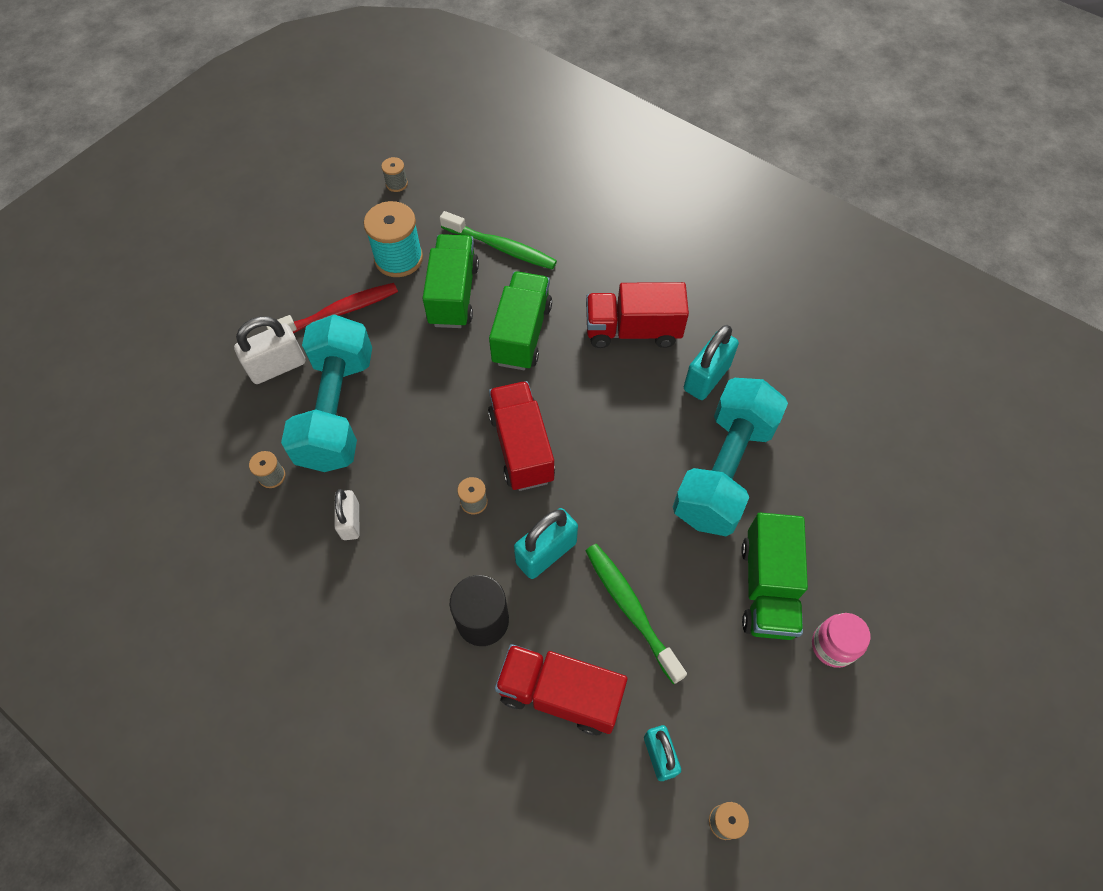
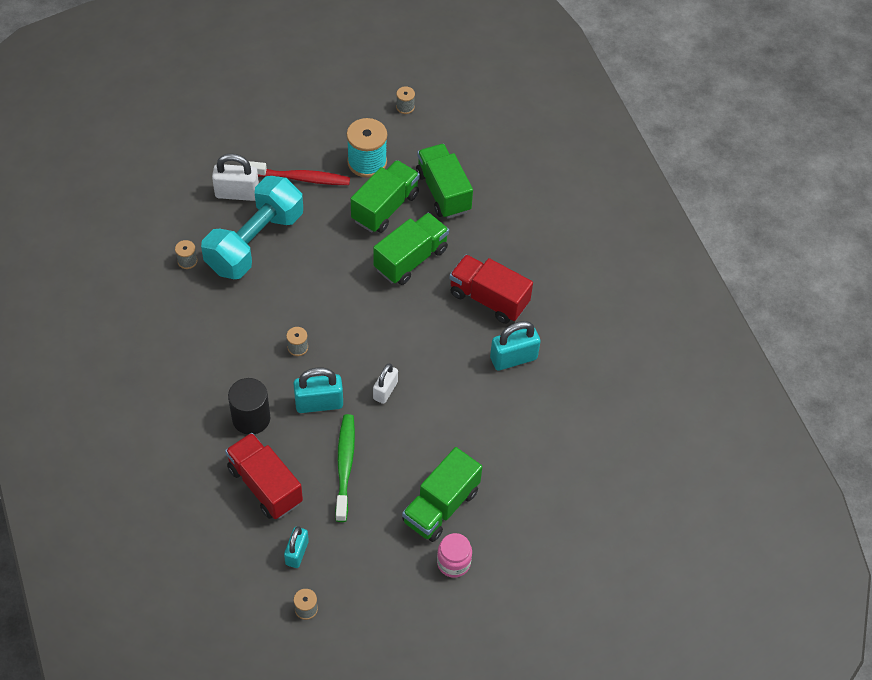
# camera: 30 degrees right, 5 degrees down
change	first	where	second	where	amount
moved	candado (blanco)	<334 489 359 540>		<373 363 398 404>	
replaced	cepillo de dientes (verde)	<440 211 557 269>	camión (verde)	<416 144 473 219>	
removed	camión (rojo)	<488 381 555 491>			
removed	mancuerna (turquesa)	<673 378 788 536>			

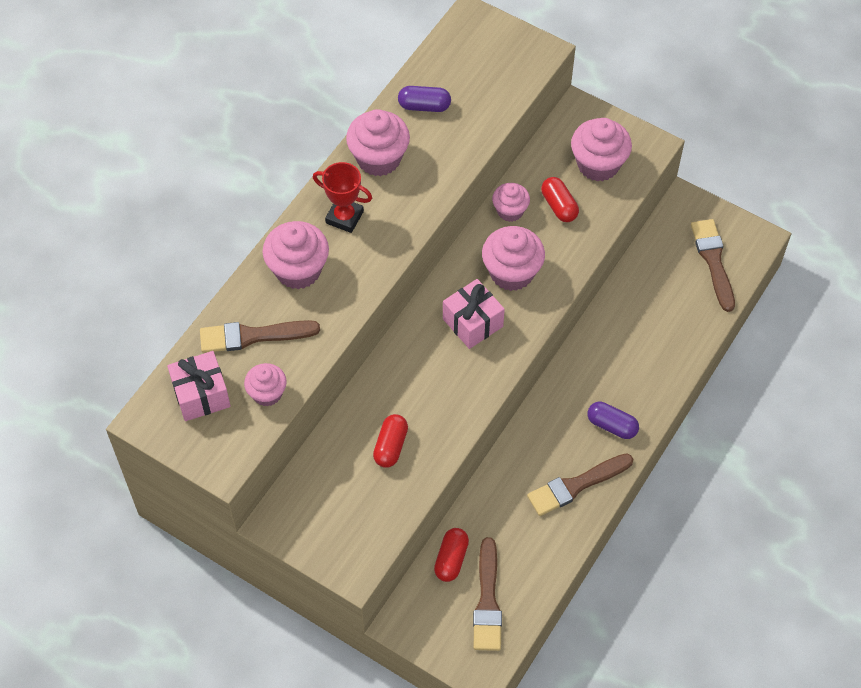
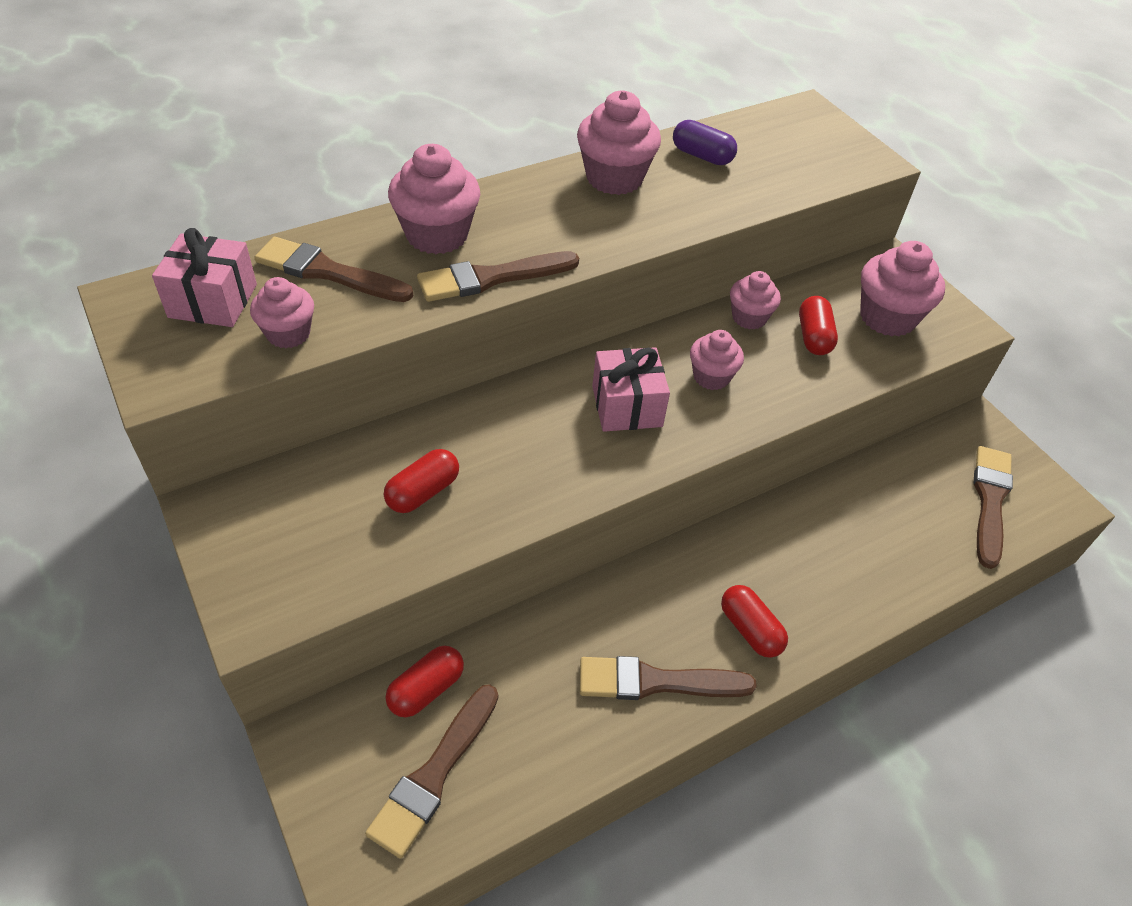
# camera: 25 degrees right, 10 degrees down
change	first	where	second	where	amount
removed	trofeo (rojo)	<313 162 372 233>			
resized	magdalena (rosa)	<482 226 545 291>		<690 330 744 390>	x0.62
recoloured	cápsula (morado)	<588 402 639 439>	cápsula (rojo)	<721 585 788 658>	
added			pincel (marrón)	<417 251 579 302>	

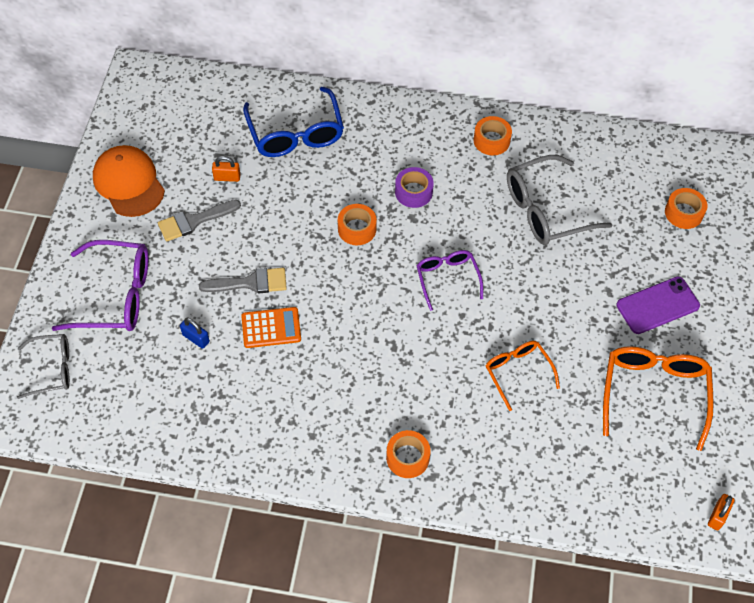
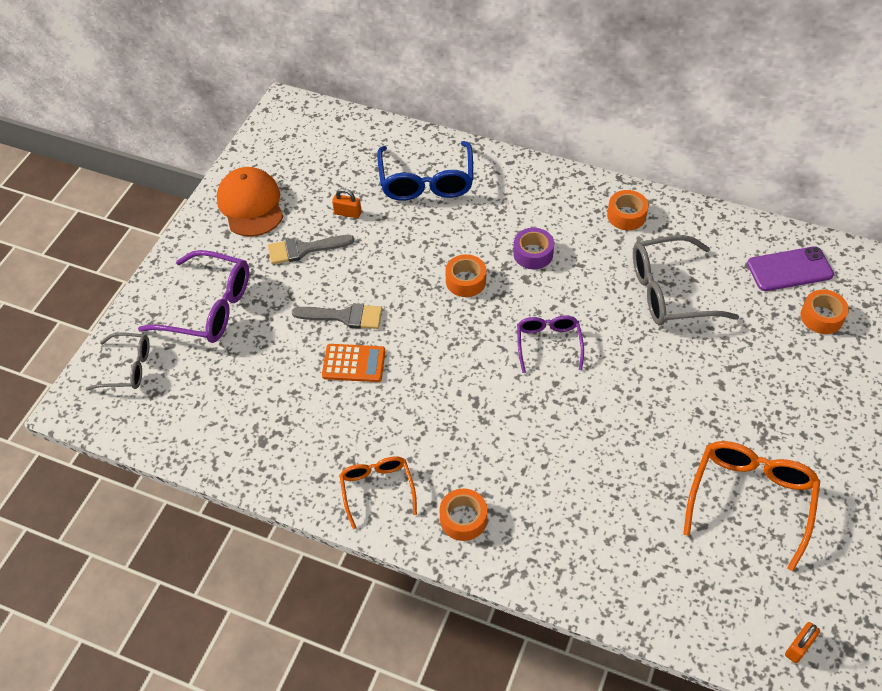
# camera: 15 degrees right, 5 degrees down
change	first	where	second	where	amount
removed	candado (azul)	<180 318 210 349>			
moved	gafas (naranja)	<486 341 560 411>		<340 456 417 529>	
moved	móvil (morado)	<616 277 700 334>		<747 246 834 291>	

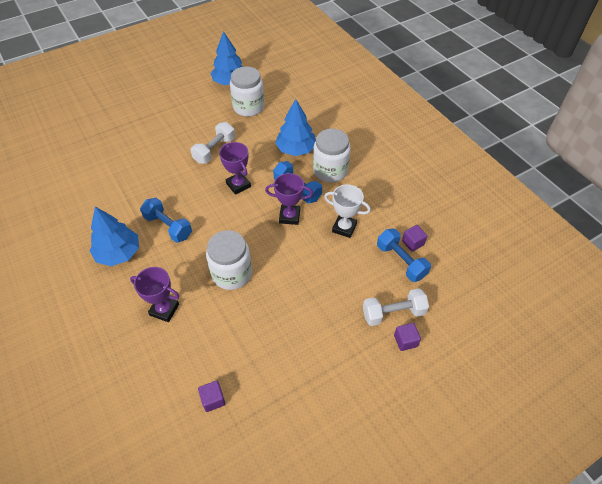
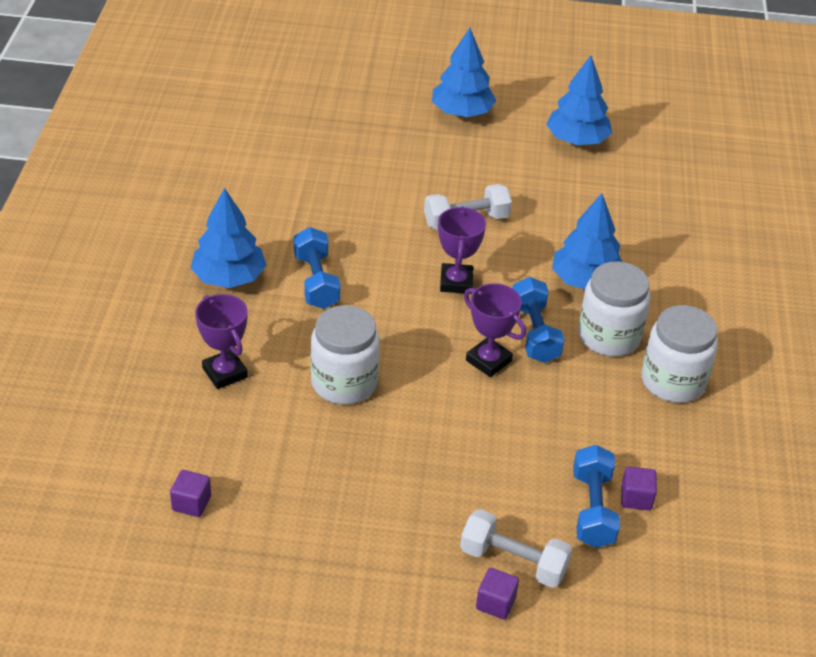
# camera: 35 degrees right, 10 degrees down
change	first	where	second	where	amount
moved	tarro (blanco)	<230 66 264 117>		<641 305 718 403>	
removed	trofeo (blanco)	<324 184 371 238>			
added			árbol (azul)	<432 28 496 117>	

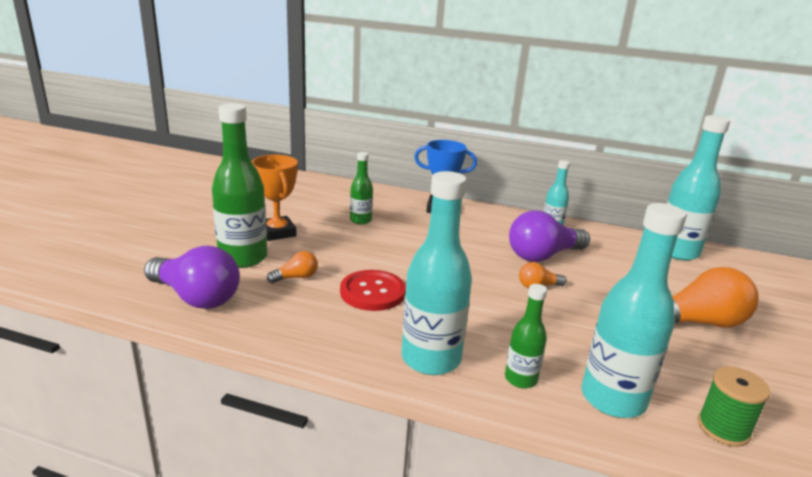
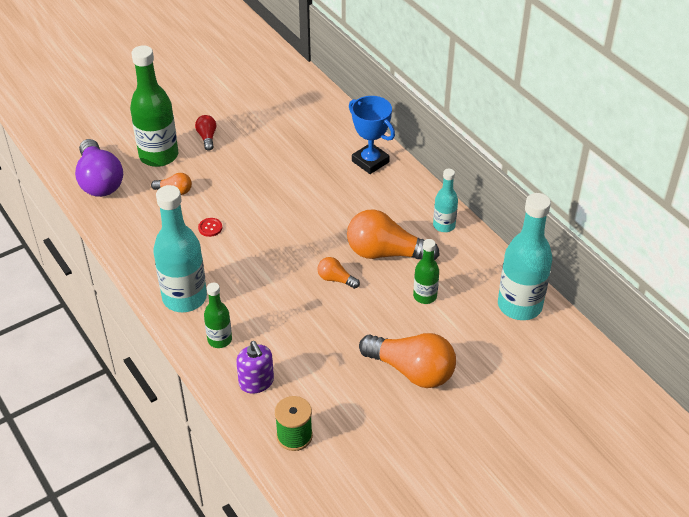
# camera: 40 degrees right, 20 degrees up
change	first	where	second	where	amount
replaced	trofeo (naranja)	<252 155 298 241>	bombilla (rojo)	<195 115 216 151>	
resized	botón (rojo)	<340 270 406 311>		<198 218 222 237>	x0.45
moved	botella (verde)	<350 152 373 225>		<413 239 439 304>	
recoloured	bombilla (morado)	<509 210 590 262>	bombilla (naranja)	<347 210 440 260>	
replaced	botella (turquesa)	<582 203 687 418>	dispensador de jabón (morado)	<236 341 274 394>	

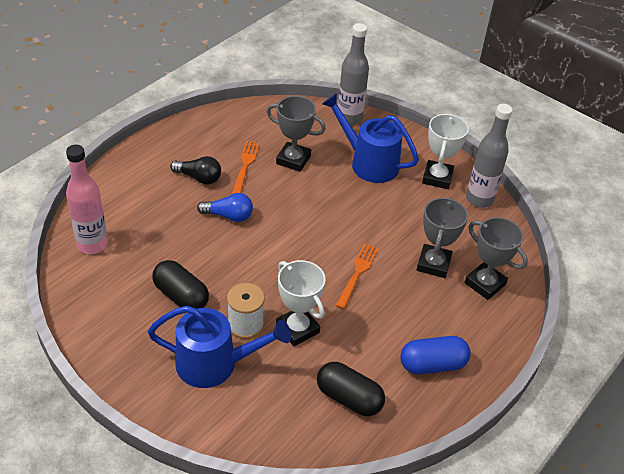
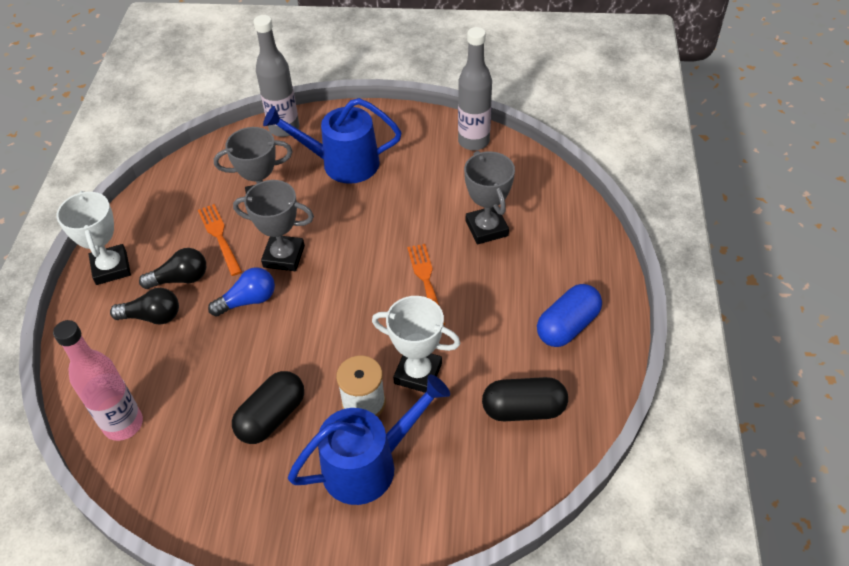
# camera: 30 degrees left, 5 degrees up
change	first	where	second	where	amount
turned	cápsula (negro)	<152 260 209 309>		<232 371 304 444>	60 degrees counterclockwise
moved	trofeo (blanco)	<422 114 469 189>		<56 191 131 285>	
moved	trofeo (gris)	<465 217 528 300>		<233 180 314 271>	
added			bombilla (negro)	<110 288 179 325>	

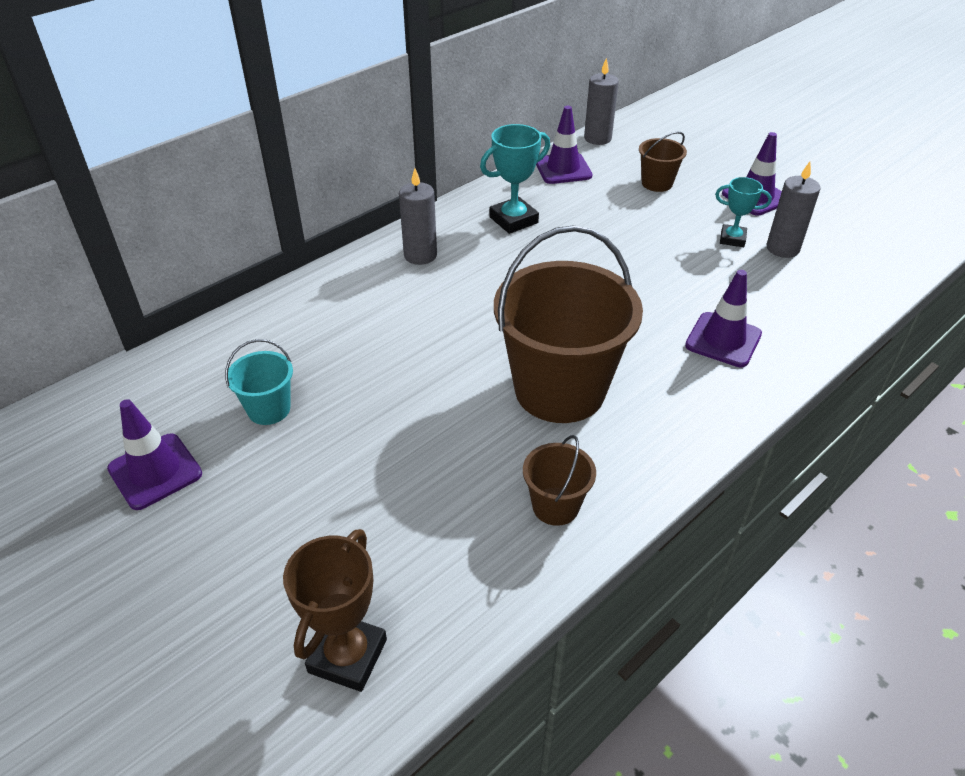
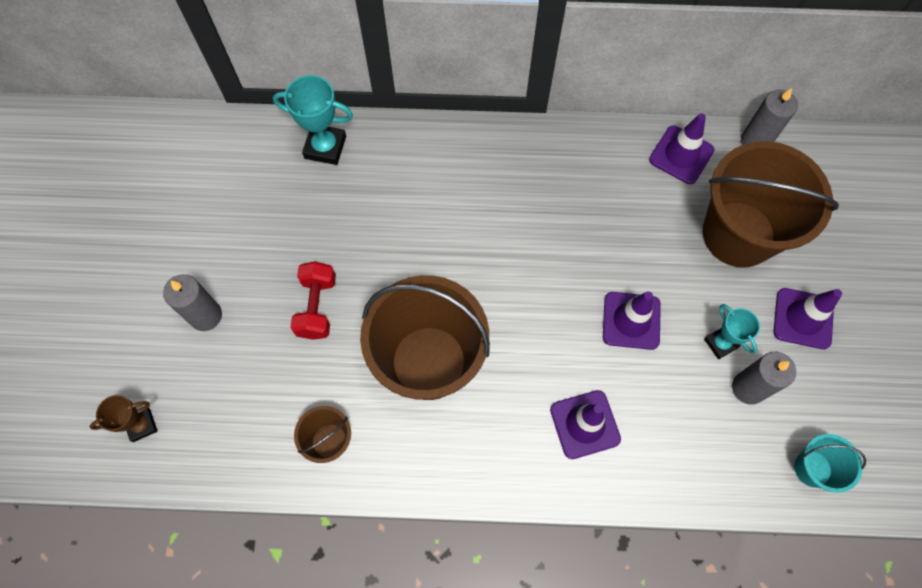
# camera: 45 degrees right, 25 degrees up
change	first	where	second	where	amount
moved	cono de tráfico (morado)	<107 399 202 510>		<603 291 661 350>	
moved	balde (turquesa)	<225 339 293 425>		<794 434 866 493>	
resized	trofeo (marrón)	<283 529 387 692>		<89 395 157 442>	x0.65
moved	vela (gris)	<399 168 437 265>		<163 274 222 331>	
moved	trofeo (turquesa)	<480 124 550 234>		<273 75 353 165>	
resized	balde (marrón)	<639 131 687 192>		<703 141 839 268>	x2.20
added			mancuerna (rojo)	<290 261 336 340>	

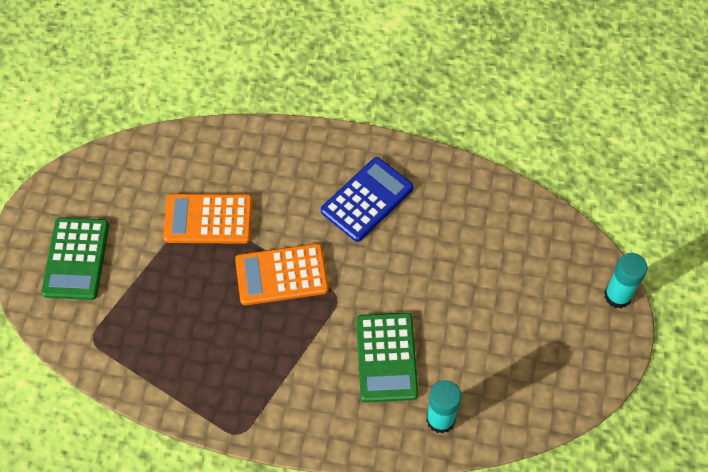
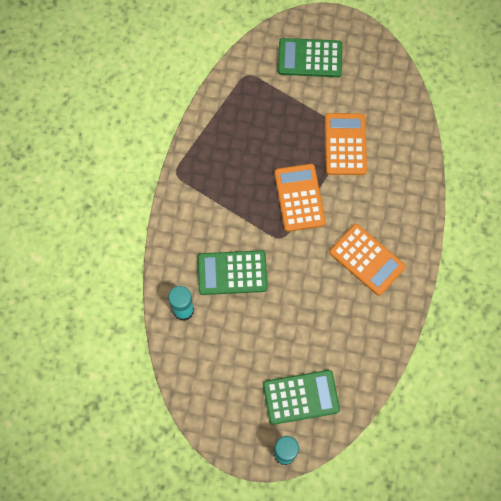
# camera: 90 degrees right, 10 degrees up
change	first	where	second	where	amount
recoloured	calculadora (azul)	<321 157 414 242>	calculadora (naranja)	<329 224 406 296>	
added			calculadora (verde)	<263 370 340 425>	

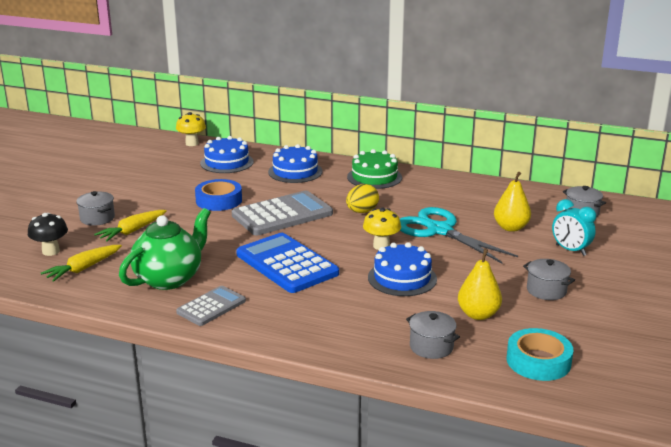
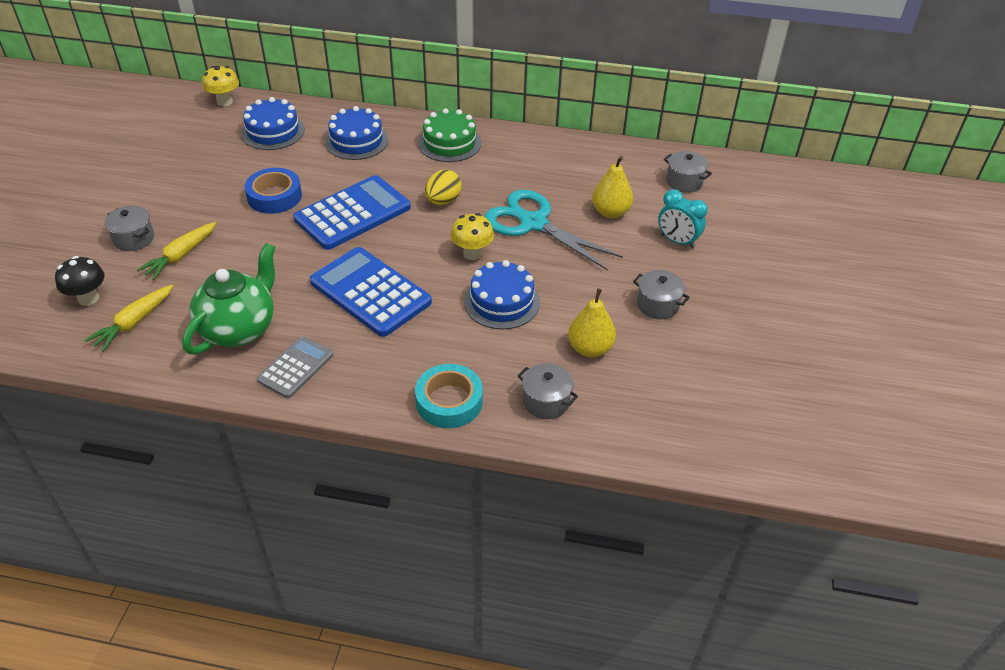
# camera: 10 degrees left, 20 degrees up
change	first	where	second	where	amount
recoloured	calculadora (gris)	<232 191 333 235>	calculadora (azul)	<293 175 411 250>	
moved	cinta adhesiva (turquesa)	<507 328 573 381>		<415 364 483 428>	

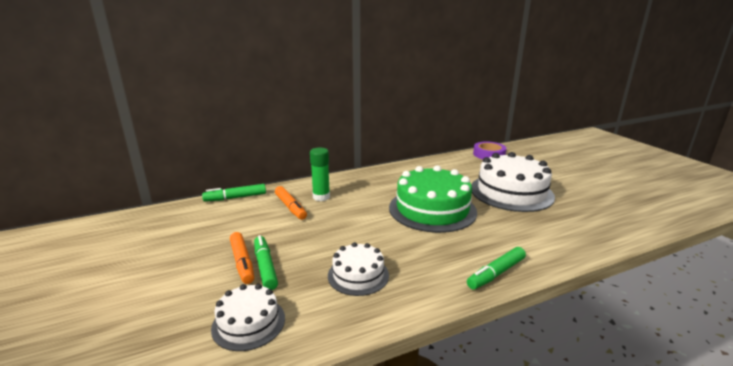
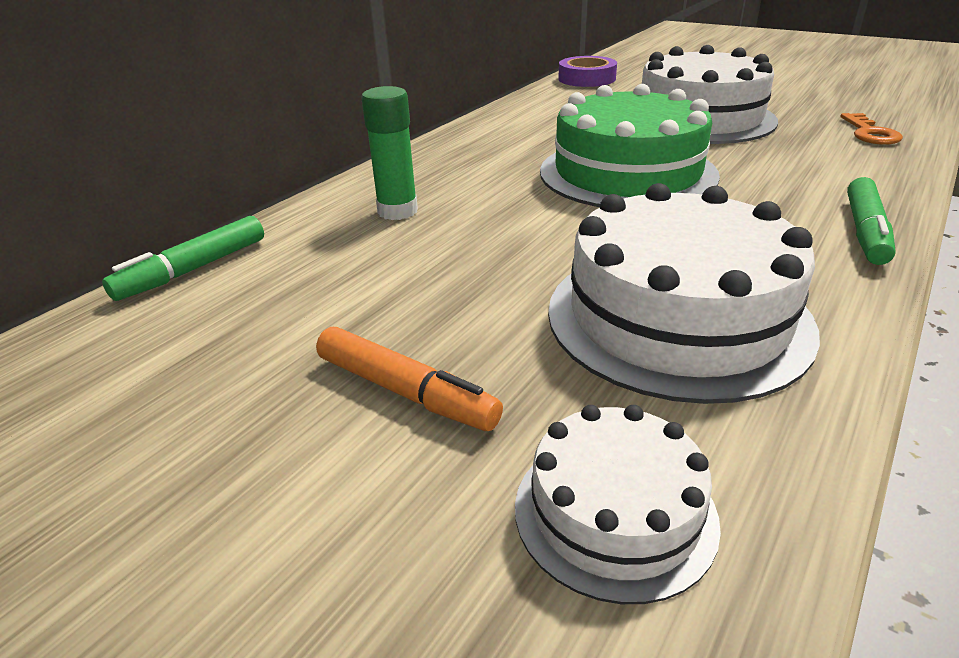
# camera: 30 degrees left, 10 degrees up
change	first	where	second	where	amount
removed	rotulador (verde)	<254 235 278 290>			
removed	rotulador (naranja)	<275 186 307 220>			
resized	tarta (blanco)	<328 242 389 296>		<548 183 820 404>	x1.83
added			llave (naranja)	<840 113 903 145>	

